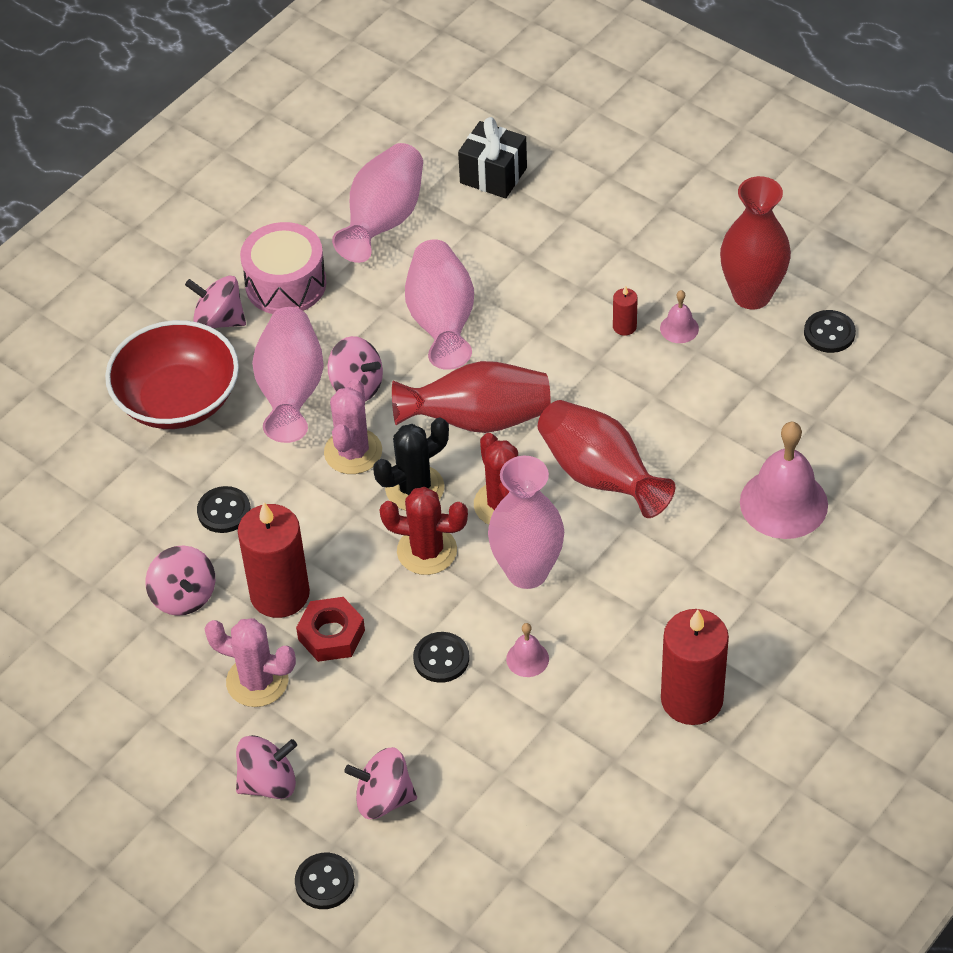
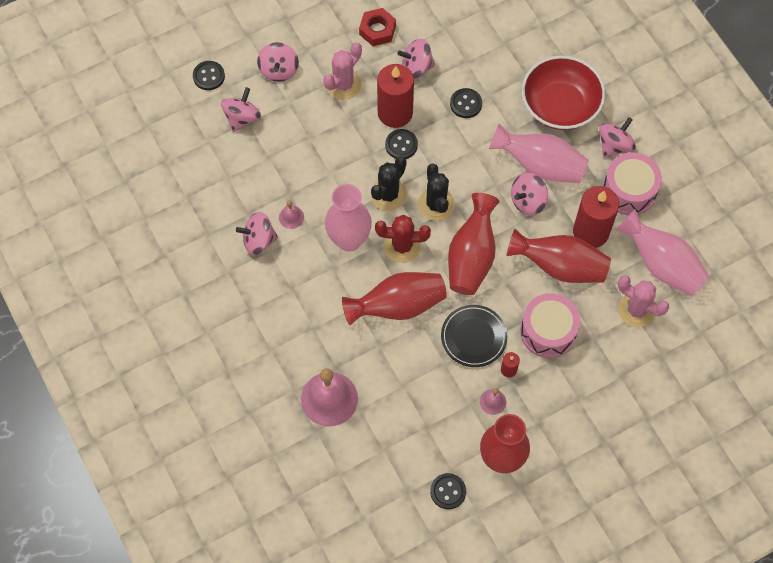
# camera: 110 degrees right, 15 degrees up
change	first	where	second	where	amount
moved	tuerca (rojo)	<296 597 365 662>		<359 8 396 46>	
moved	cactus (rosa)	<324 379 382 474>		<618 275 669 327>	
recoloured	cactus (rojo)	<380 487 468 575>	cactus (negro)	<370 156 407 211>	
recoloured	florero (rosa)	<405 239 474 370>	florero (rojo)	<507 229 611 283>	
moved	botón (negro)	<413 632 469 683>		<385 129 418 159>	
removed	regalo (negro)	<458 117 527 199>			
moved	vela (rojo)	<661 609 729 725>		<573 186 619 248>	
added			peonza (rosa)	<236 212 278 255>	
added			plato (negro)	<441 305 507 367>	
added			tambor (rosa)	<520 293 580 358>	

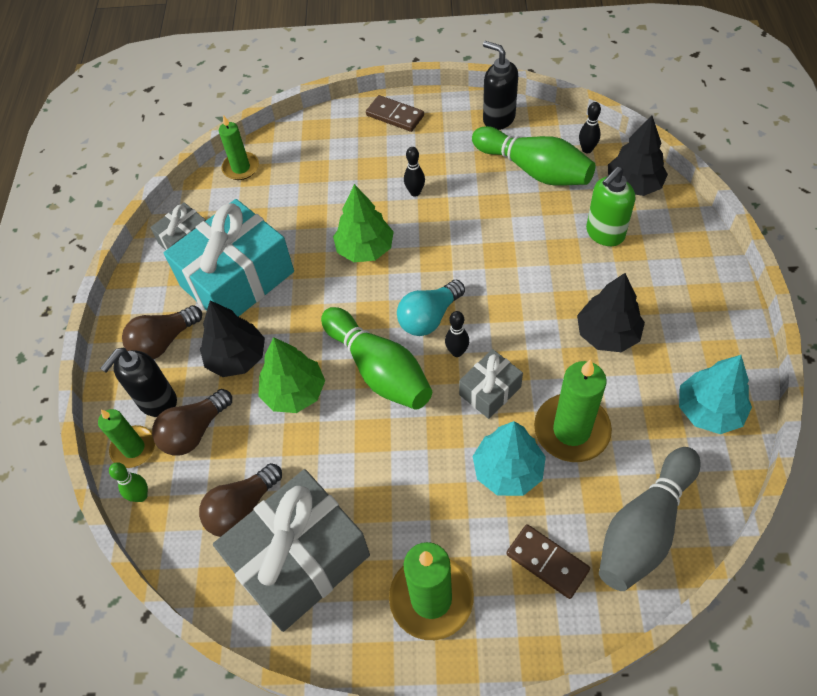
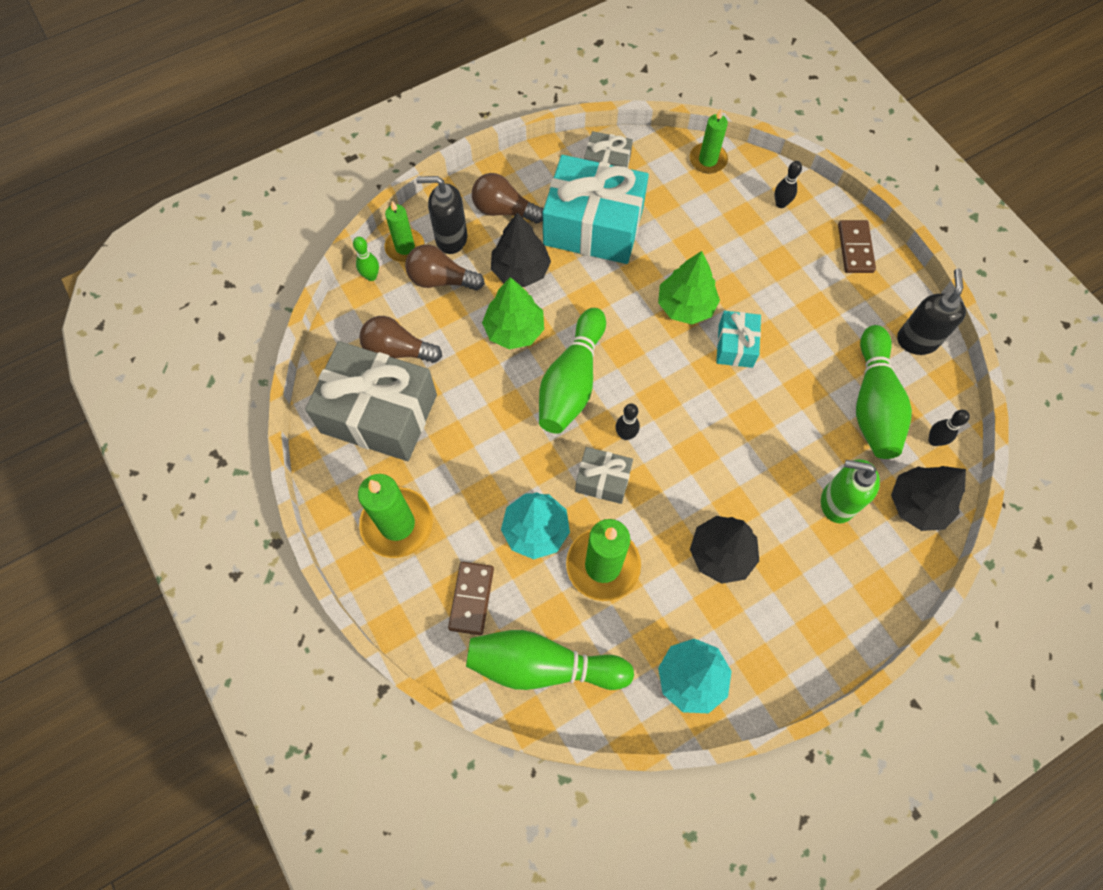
# camera: 55 degrees right, 10 degrees up
change	first	where	second	where	amount
removed	bombilla (turquesa)	<397 280 465 336>			
moved	bolo (negro)	<404 147 425 197>		<775 161 802 208>	
recoloured	bolo (gris)	<599 447 701 591>	bolo (verde)	<466 630 634 690>	
added			regalo (turquesa)	<716 311 761 368>	

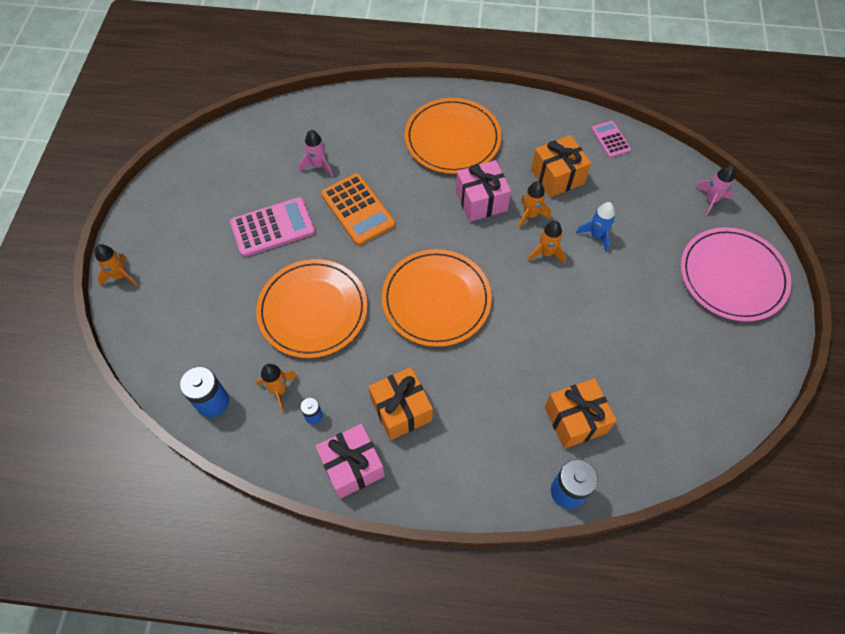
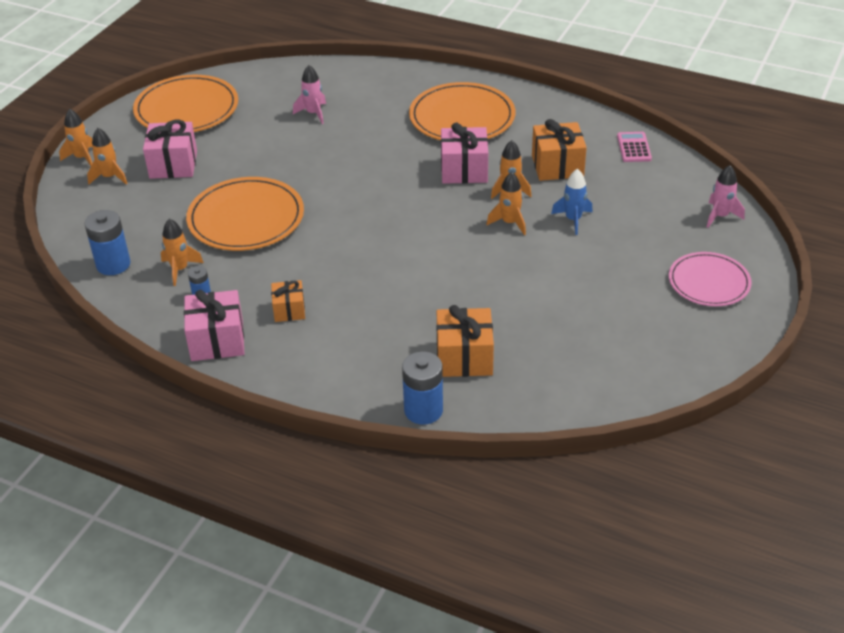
# camera: 20 degrees right, 20 degrees down
change	first	where	second	where	amount
removed	calculadora (rosa)	<230 197 315 257>			
removed	calculadora (naranja)	<321 173 395 246>			
resized	regalo (naranja)	<368 367 433 440>		<271 280 305 322>	x0.61
moved	plato (naranja)	<382 249 492 347>		<133 75 238 132>	
resized	plato (rosa)	<680 227 791 322>		<669 252 752 306>	x0.65
added			cohete (naranja)	<87 128 128 185>	
added			regalo (rosa)	<143 120 197 179>	

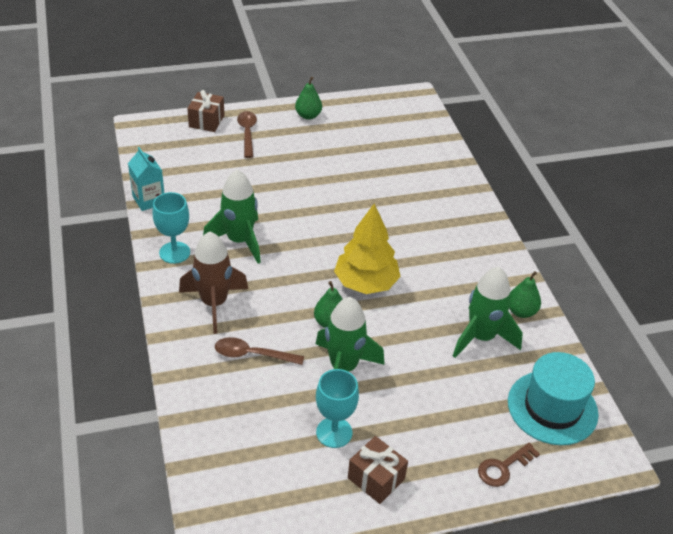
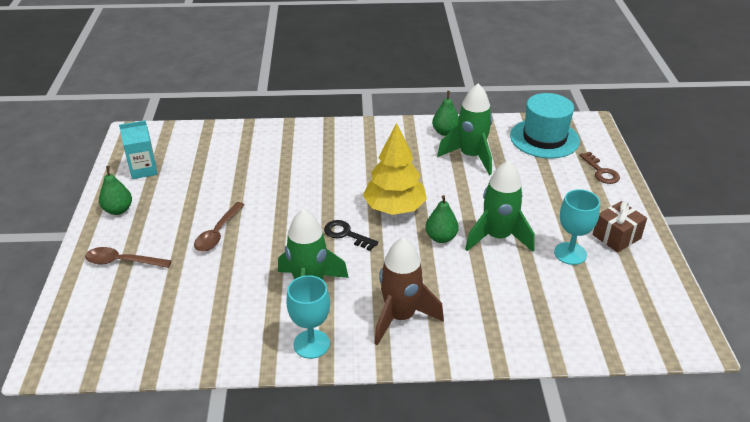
# camera: 75 degrees left, 5 degrees down
change	first	where	second	where	amount
moved	cartón de leche (turquesa)	<128 147 164 211>		<119 120 157 179>	
removed	regalo (marrón)	<187 90 224 132>			
moved	cuchara (marrón)	<215 337 304 365>		<194 202 245 252>	
added			llave (negro)	<324 220 378 251>	

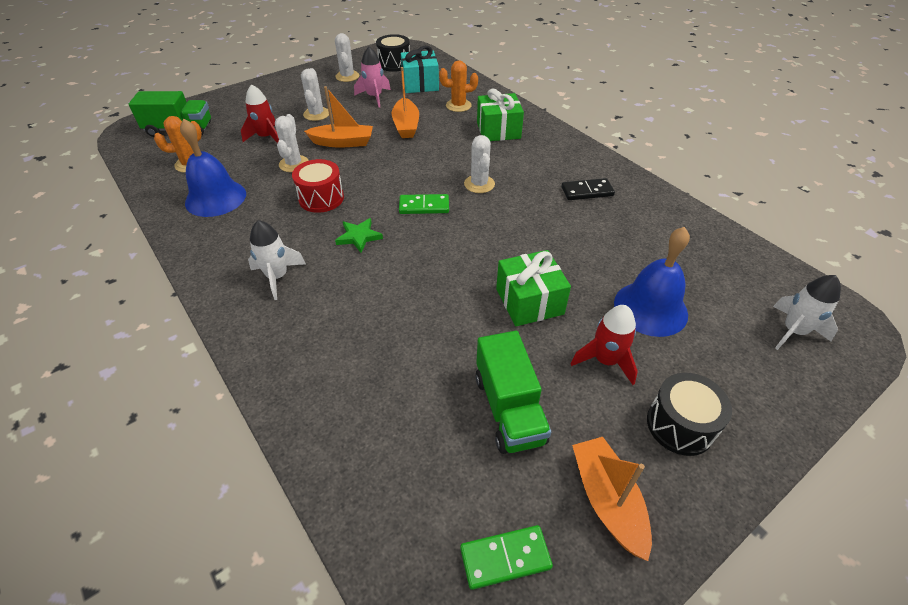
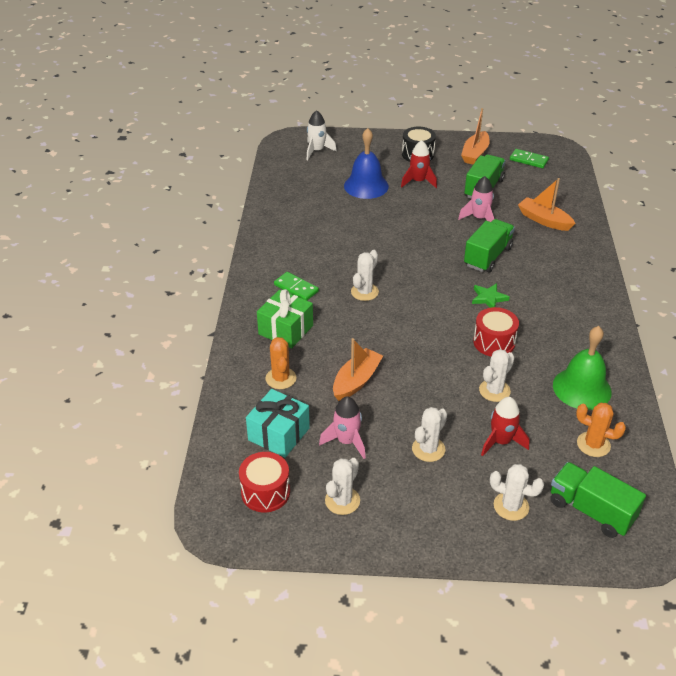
# camera: 140 degrees left, 5 degrees down
change	first	where	second	where	amount
recoloured	campana (azul)	<180 119 246 217>	campana (verde)	<553 326 612 410>	
removed	cohete (blanco)	<248 220 306 300>			
moved	barco (naranja)	<304 86 373 148>		<518 178 575 231>	
recoloured	tambor (negro)	<376 34 410 72>	tambor (rojo)	<239 452 290 513>	
moved	ficha de dominó (verde)	<399 194 449 214>		<274 272 319 300>	
turned	cactus (naranja)	<439 60 478 112>		<266 337 296 389>	45 degrees clockwise
removed	regalo (verde)	<496 250 571 326>			
removed	ficha de dominó (negro)	<561 178 615 200>			
added			cohete (rosa)	<458 176 494 222>	
added			camión (verde)	<464 219 515 272>	
added			cactus (blanco)	<490 464 544 521>	

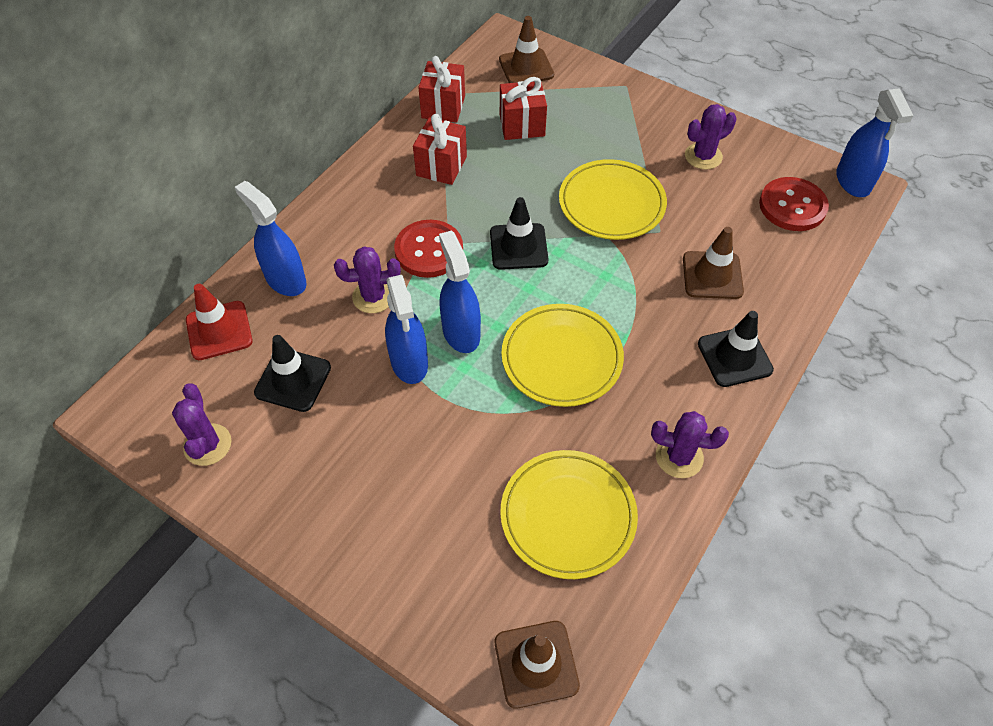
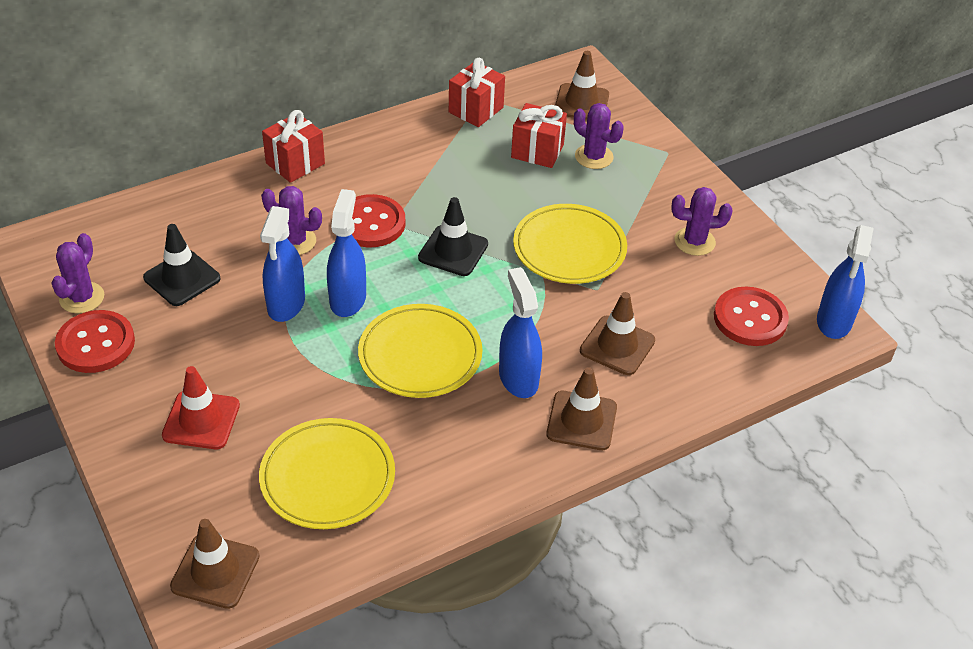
# camera: 25 degrees right, 10 degrees down
change	first	where	second	where	amount
moved	cono de tráfico (rojo)	<186 284 252 360>		<162 366 240 449>	
moved	pulverizador (azul)	<235 181 307 296>		<499 267 542 398>	
moved	regalo (rojo)	<413 114 467 185>		<262 110 325 183>	
moved	cactus (morado)	<651 411 729 478>		<574 103 624 169>	
recoloured	cono de tráfico (negro)	<698 311 774 387>	cono de tráfico (marrón)	<546 367 617 450>	
added			botón (rojo)	<55 310 135 373>	

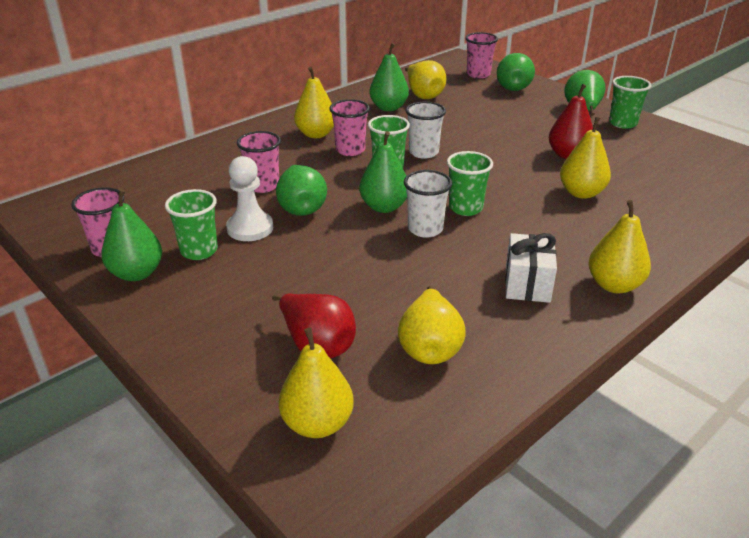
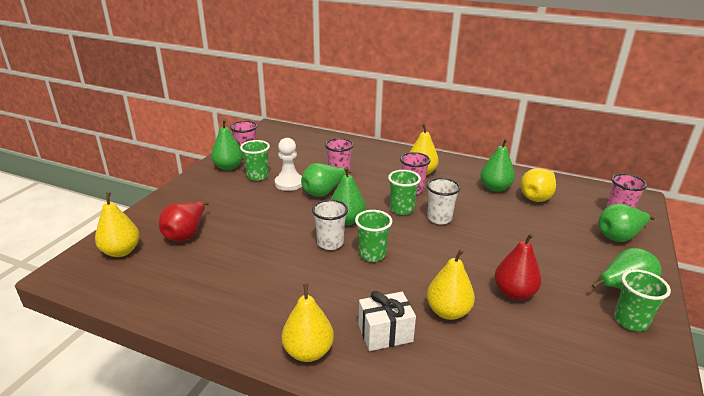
# camera: 65 degrees right, 5 degrees down
change	first	where	second	where	amount
removed	pera (amarillo)	<398 286 466 364>			
moved	regalo (blanco)	<505 233 557 303>		<358 291 416 351>	

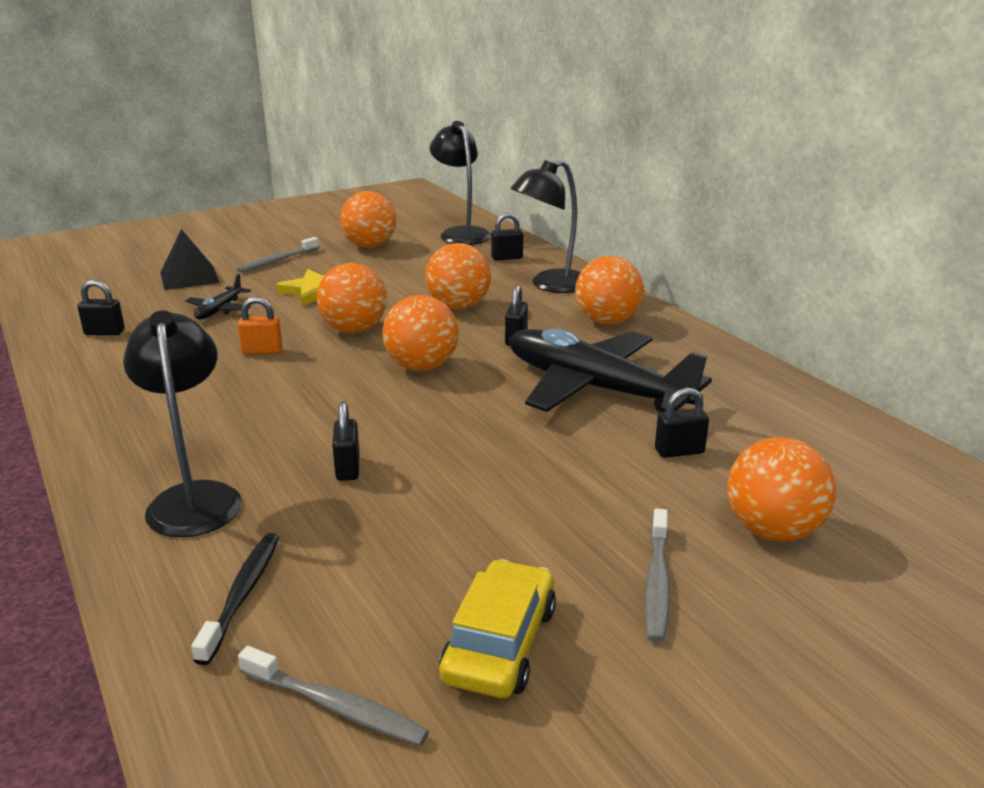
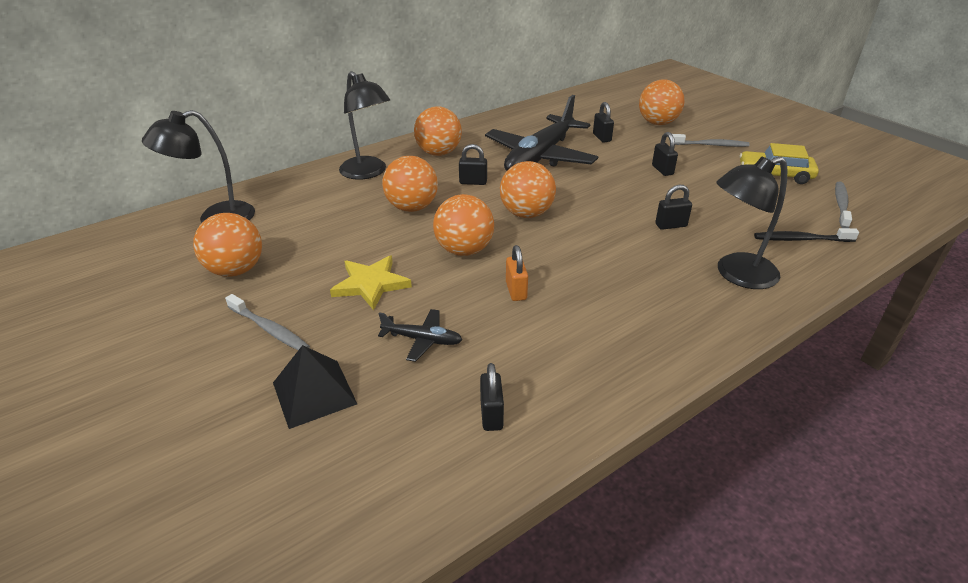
# camera: 95 degrees left, 10 degrees up
change	first	where	second	where	amount
moved	candado (negro)	<491 213 523 260>		<652 132 678 176>	

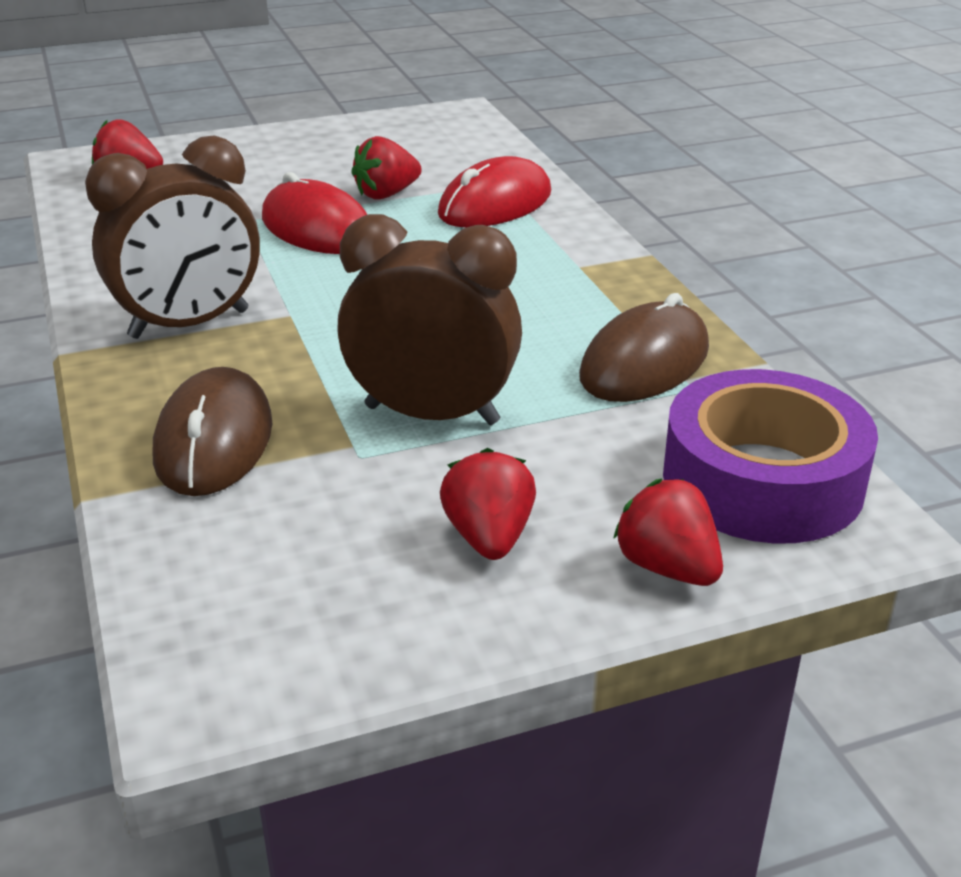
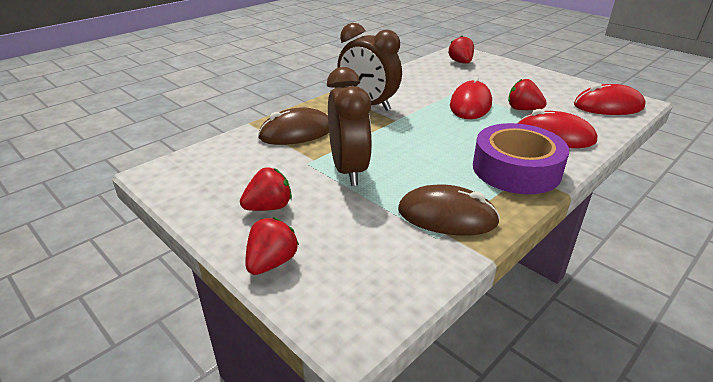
# camera: 65 degrees right, 0 degrees up
change	first	where	second	where	amount
moved	cinta adhesiva (morado)	<663 369 878 543>		<473 123 569 194>	
added			ratón (rojo)	<574 84 646 115>	

